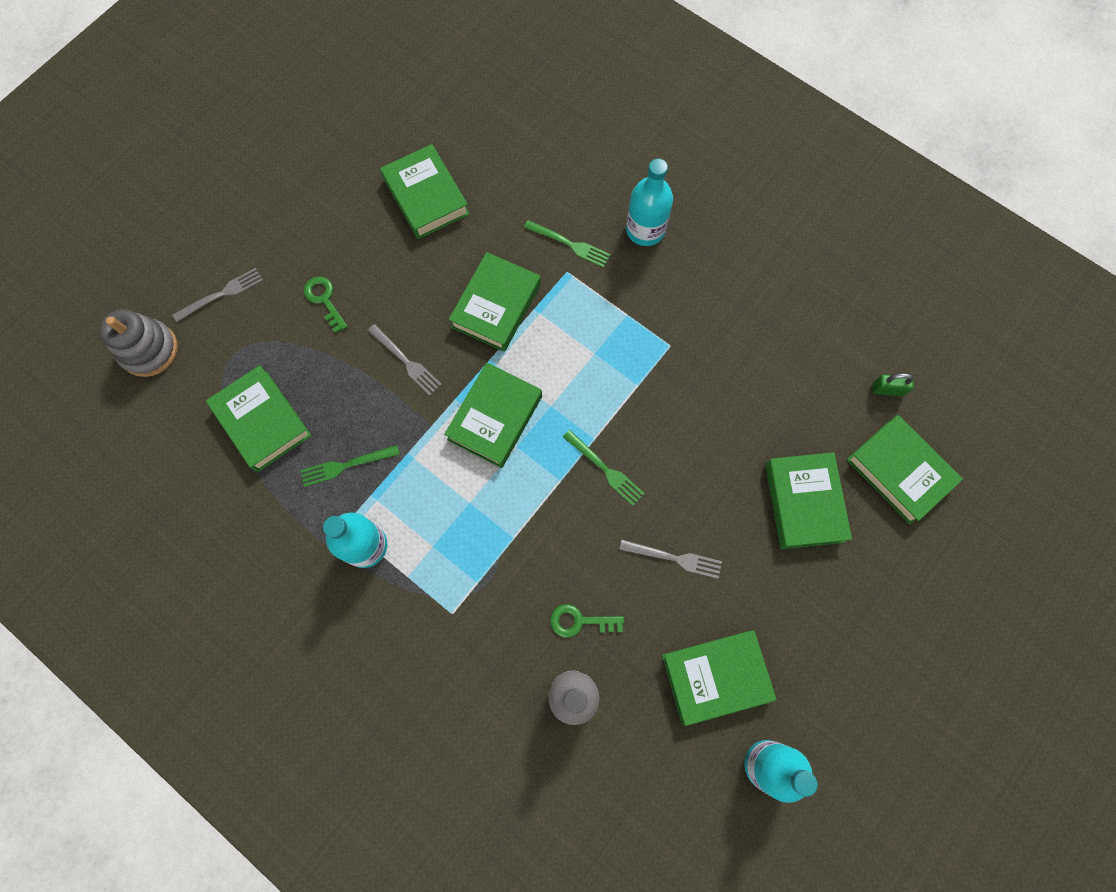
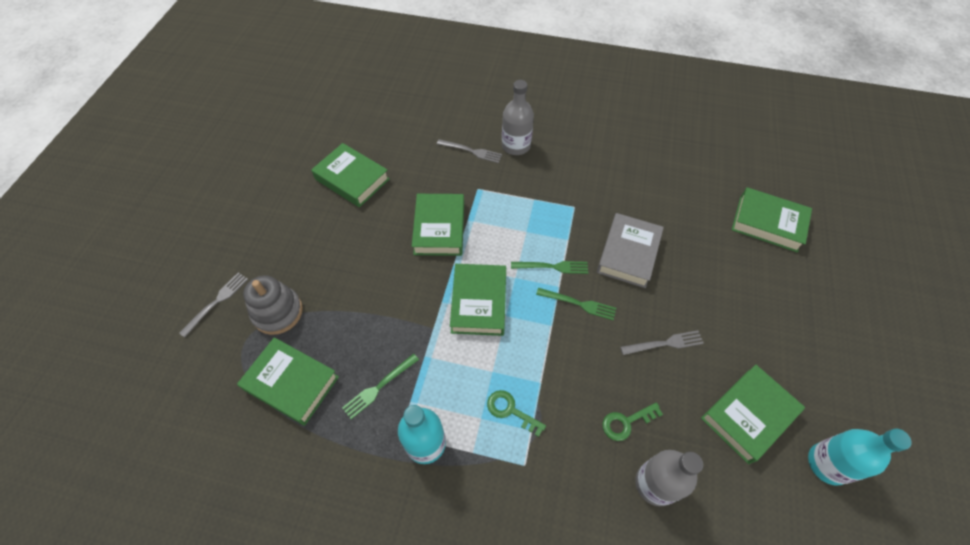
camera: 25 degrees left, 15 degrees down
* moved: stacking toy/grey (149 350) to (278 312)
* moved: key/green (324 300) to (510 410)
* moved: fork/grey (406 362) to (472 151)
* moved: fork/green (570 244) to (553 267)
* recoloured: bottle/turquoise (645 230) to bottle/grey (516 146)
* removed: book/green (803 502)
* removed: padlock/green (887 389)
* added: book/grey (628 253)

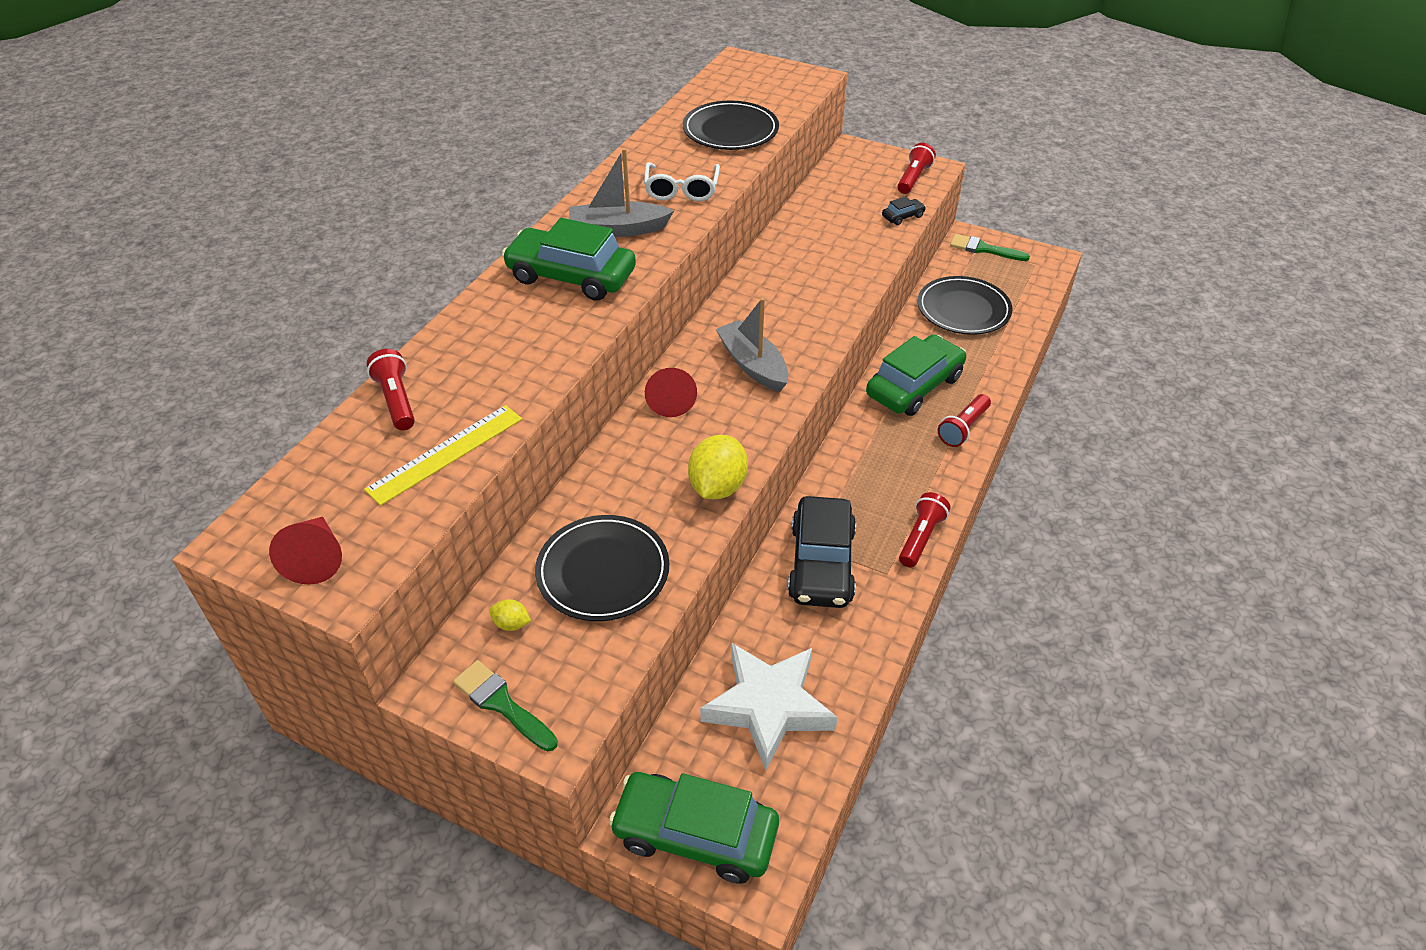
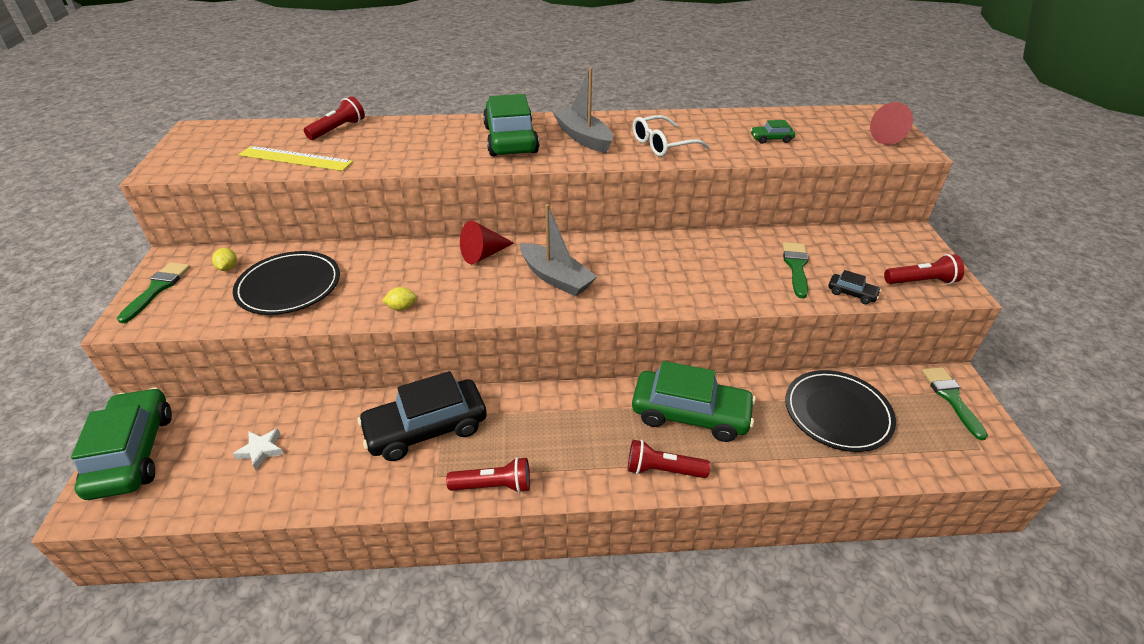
camera: 60 degrees right, 5 degrees down
* moved: cone/red (316 558) to (891 138)
* replaced: plate/black (730 130) to car/green (771 139)
* resized: lemon/yellow (717 487) = (402 307) x0.47
* resized: star/white (768 707) = (261 450) x0.41
* turned: boat/grey (753 365) = (556 278) 105 degrees clockwise
* added: brush/green (796 267)

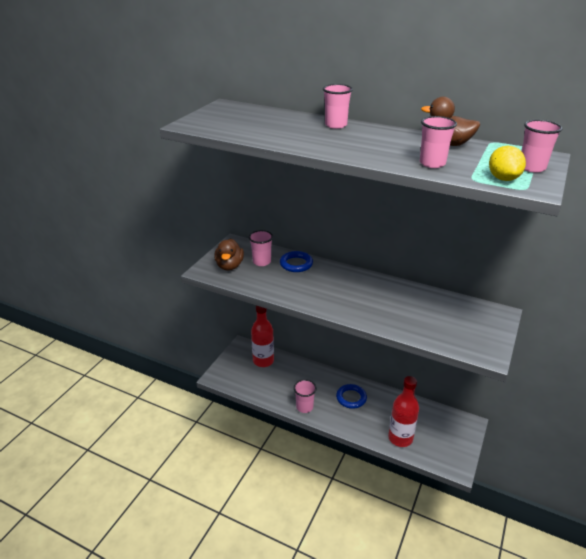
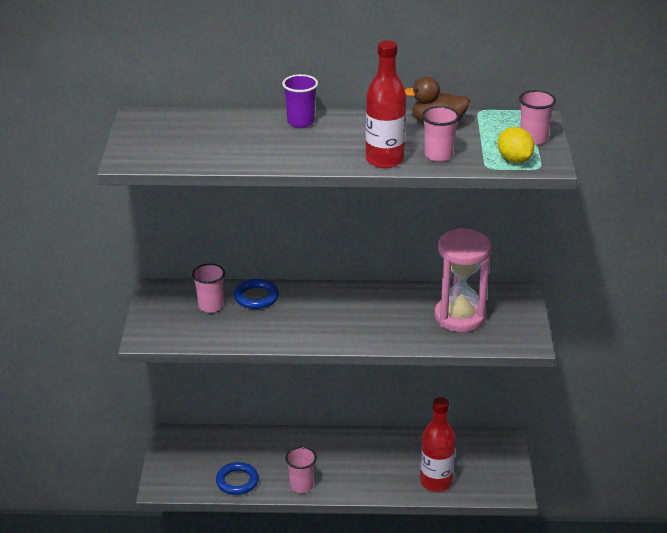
camera: 25 degrees left, 0 degrees up
* removed: duck/brown (229 266)
* moved: bottle/red (263 361) to (384 160)
* recoloured: cup/pink (336 125) to cup/purple (300 122)
* moved: ring/blue (351 398) to (237 481)
* added: hourglass/pink (459 317)

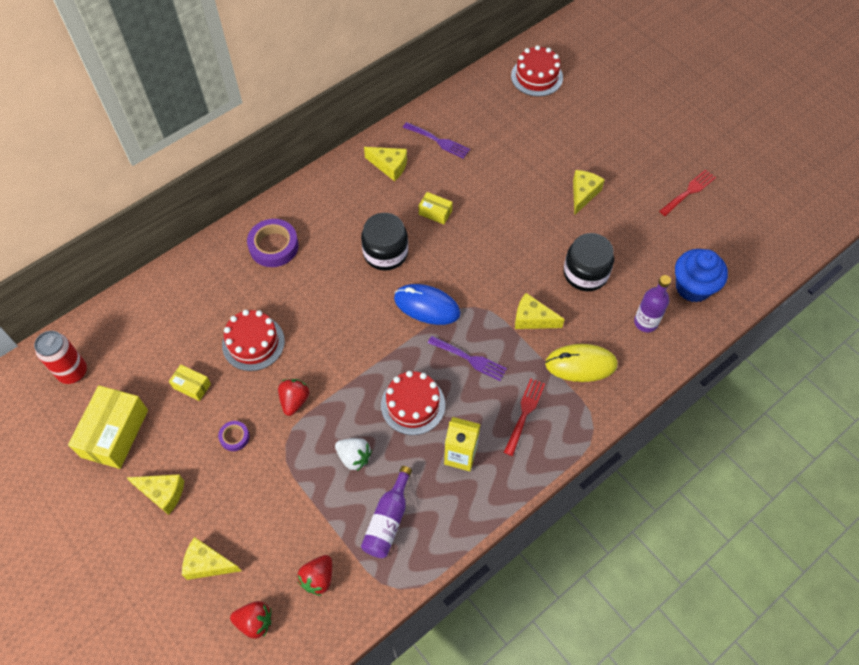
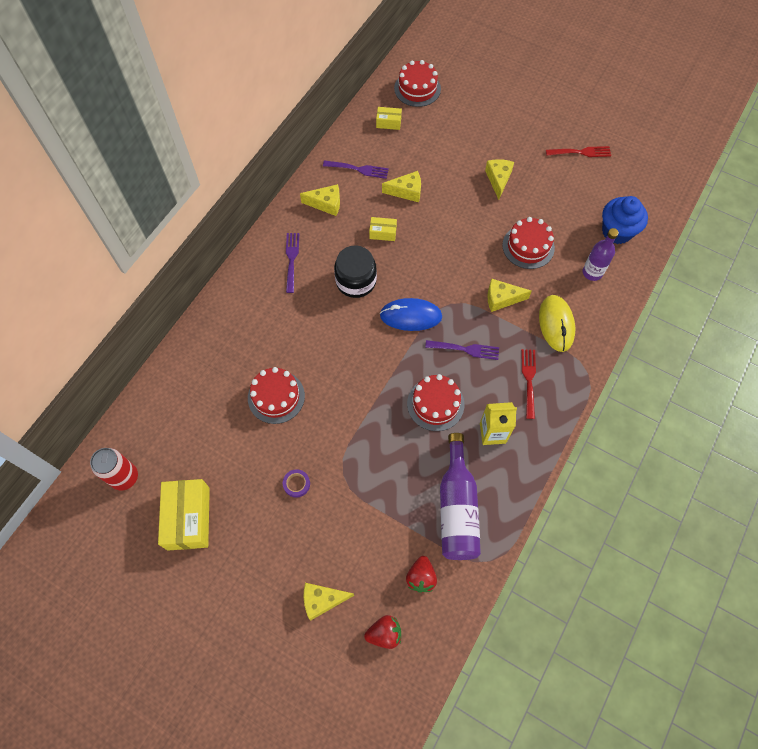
camera: 20 degrees left, 5 degrees up
* moved: cheese/yellow (162 493) to (406 191)
* moved: box/yellow (192 386) to (388 122)
* removed: tape/purple (274 246)
* removed: strawberry/red (294 401)
* removed: strawberry/white (354 457)
* resized: bottle/purple (388 520) = (457 508) x1.51
* turned: mouse/yellow (580 364) = (556 324) 75 degrees counterclockwise
* replaced: jar/black (585 273) to cake/red (528 246)
* turned: fork/red (689 191) = (581 152) 60 degrees clockwise
* added: fork/purple (291 259)

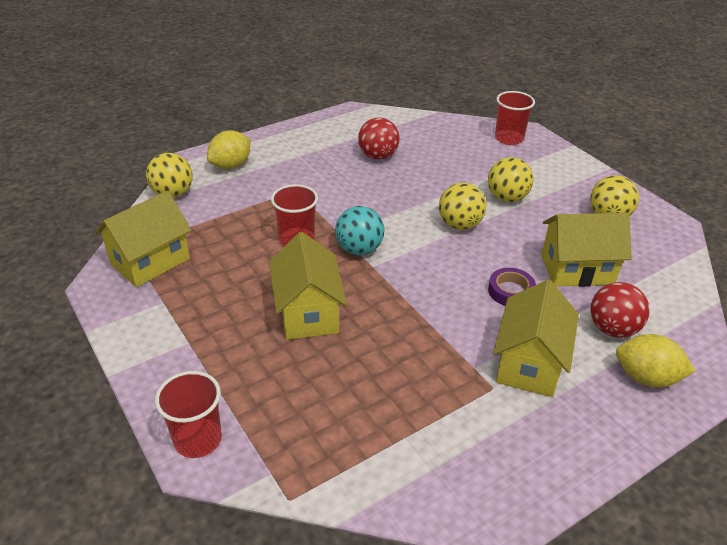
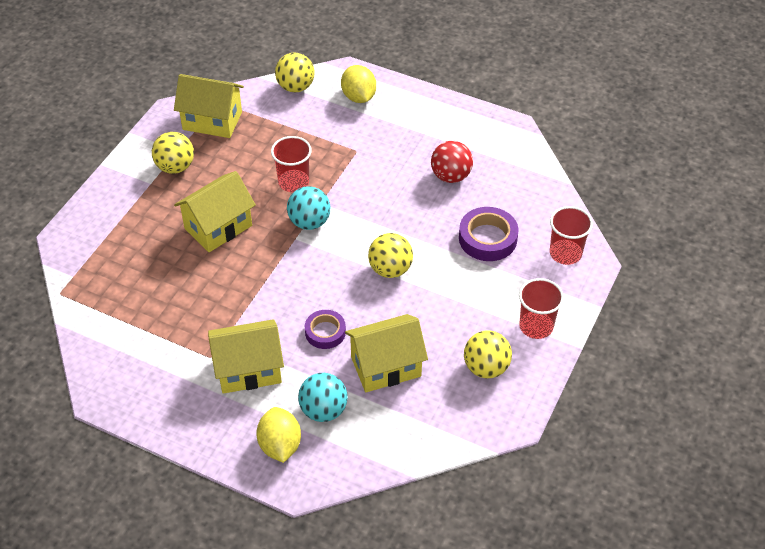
camera: 60 degrees right, 10 degrees up
* moved: cup/red (198 439) to (536 326)
* turned: lemon/yellow (231 165) = (358 97) 60 degrees clockwise
* moved: ball/yellow (507 198) to (175 167)
* turned: house/yellow (577 270) = (386 366) 75 degrees counterclockwise
* recoloured: ball/red (612 329) to ball/turquoise (323 410)
* added: tape/purple (487 238)

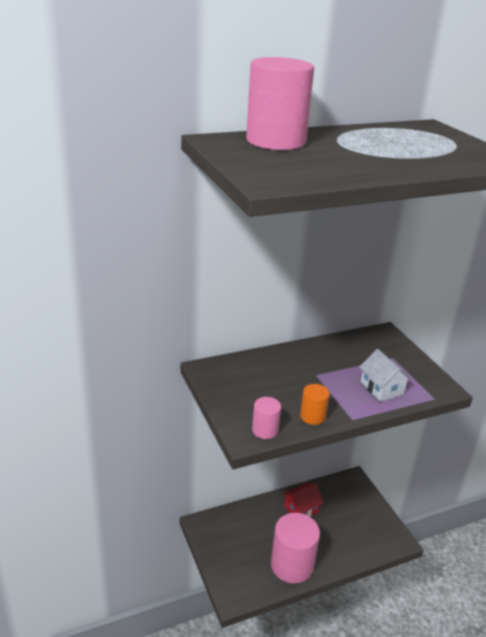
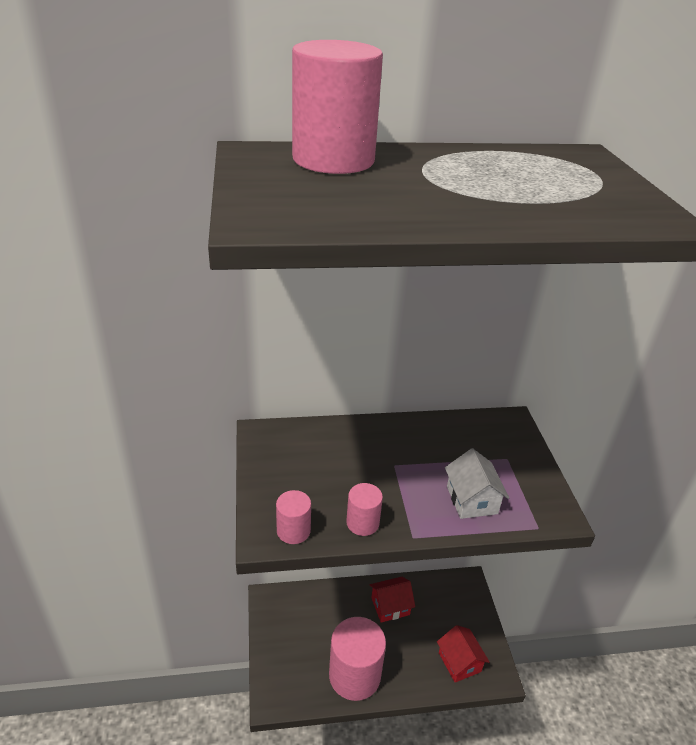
camera: 15 degrees right, 5 degrees up
* recoloured: cylinder/orange (312 416) to cylinder/pink (362 523)
* added: house/red (459 662)

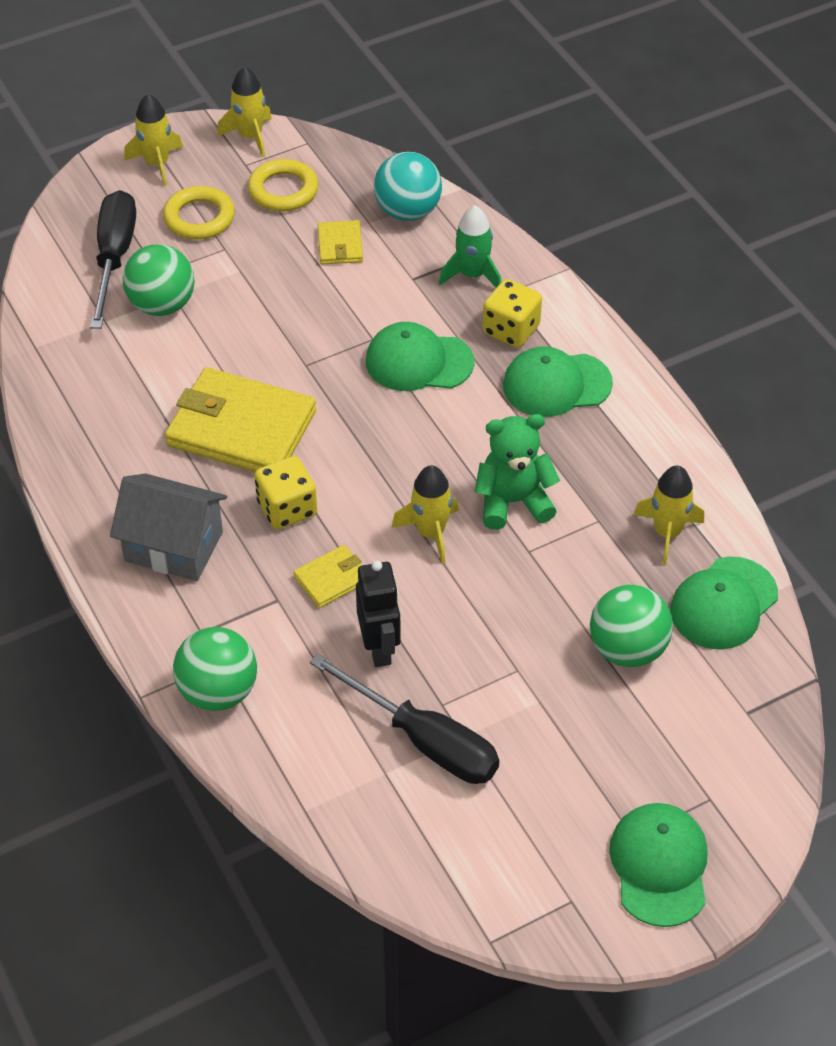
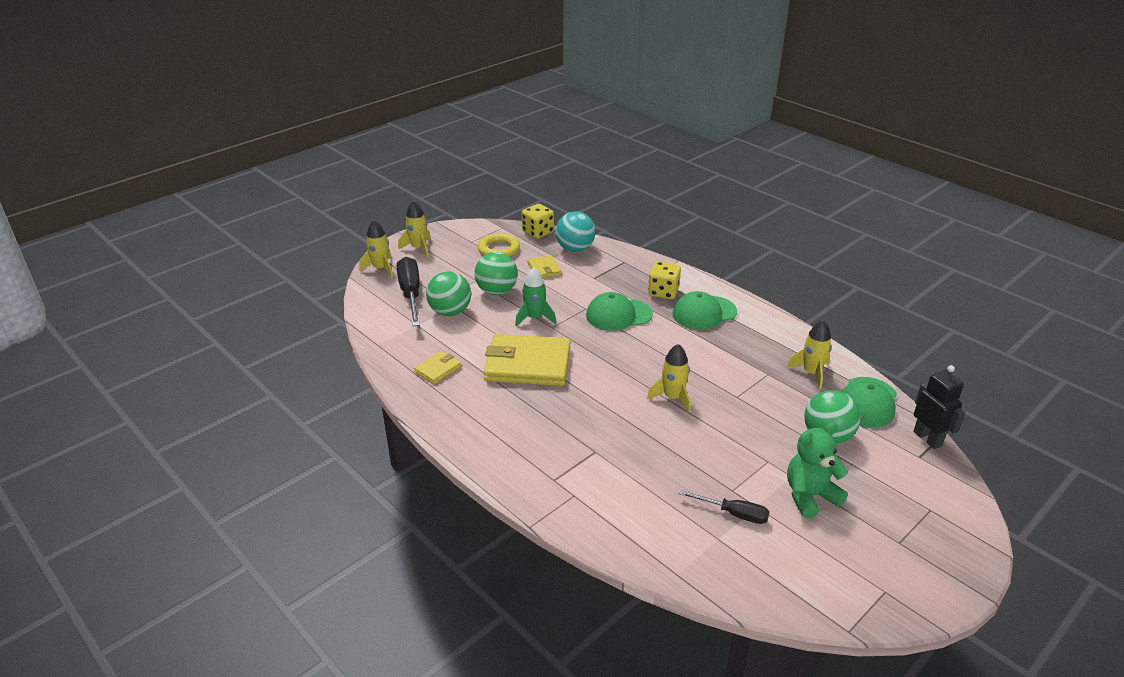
camera: 15 degrees left, 15 degrees down
* removed: house/grey (173 546)
* removed: ring/yellow (199 218)
* moved: ball/green (218 691) to (497 291)
* moved: rocket/yellow (250 137) to (381 268)
* moved: dice/yellow (287 509) to (538 232)
* moved: wallet/yellow (332 579) to (437 369)
* resized: screwdriver/black (424 741) = (733 514) x0.59
* moved: robot/black (379 648) to (927 438)
* moved: rocket/green (472 275) to (534 318)
* moved: teddy bear/green (513 502) to (810 496)
* removed: cap/green (659 866)

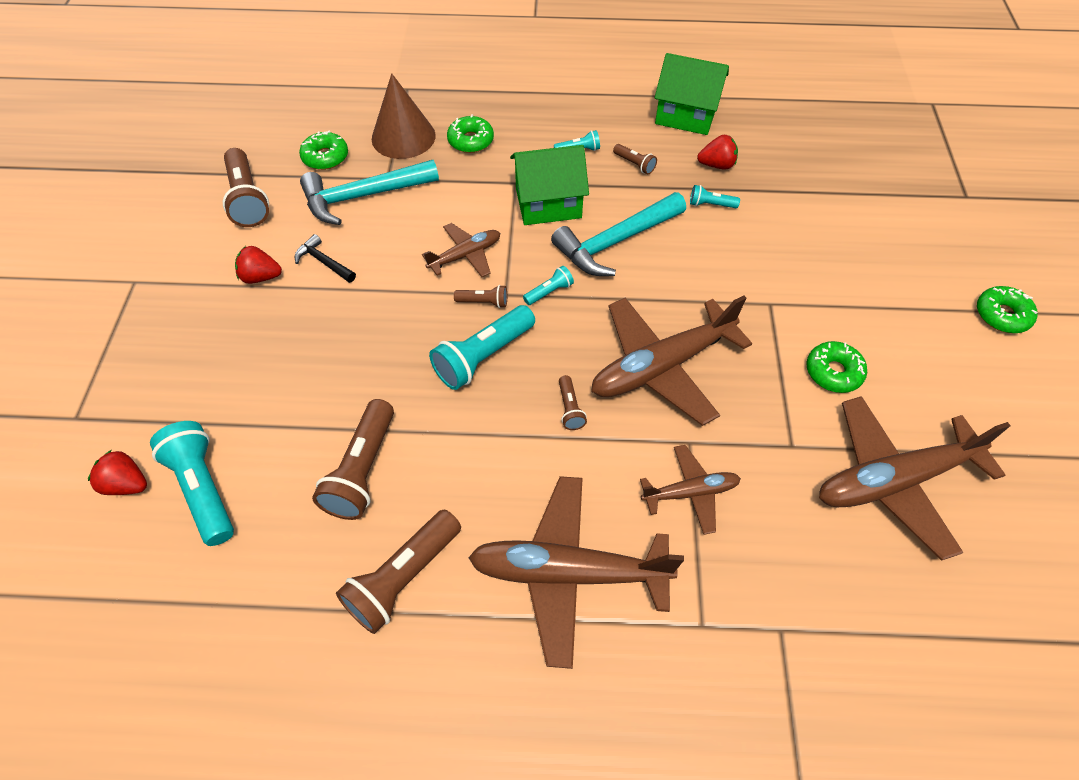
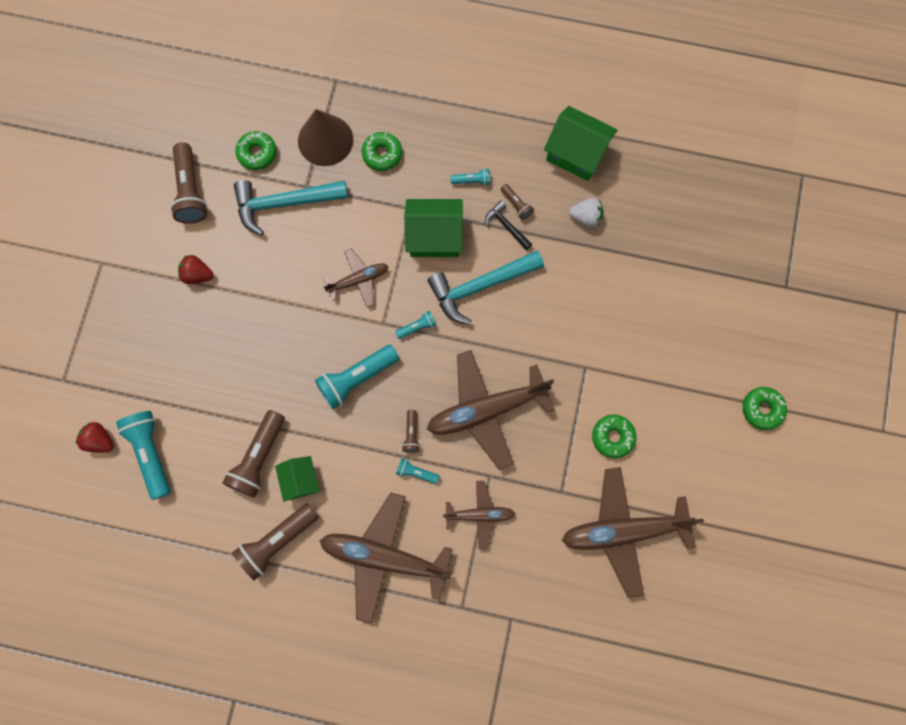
camera: 10 degrees right, 20 degrees up
* moved: hammer/black (324 262) to (507 226)
* removed: flashlight/brown (483 302)
* moved: flashlight/turquoise (710 205) to (416 472)
* recoloured: strawberry/red (716 165) to strawberry/white (586 217)
* added: house/green (300 480)

